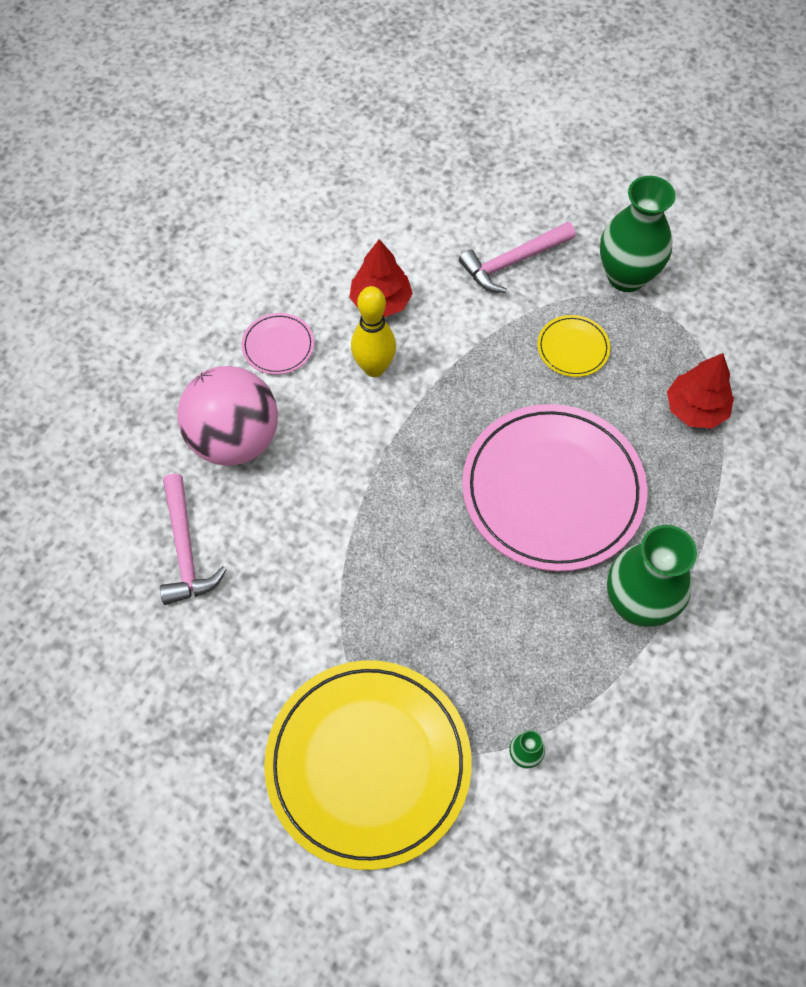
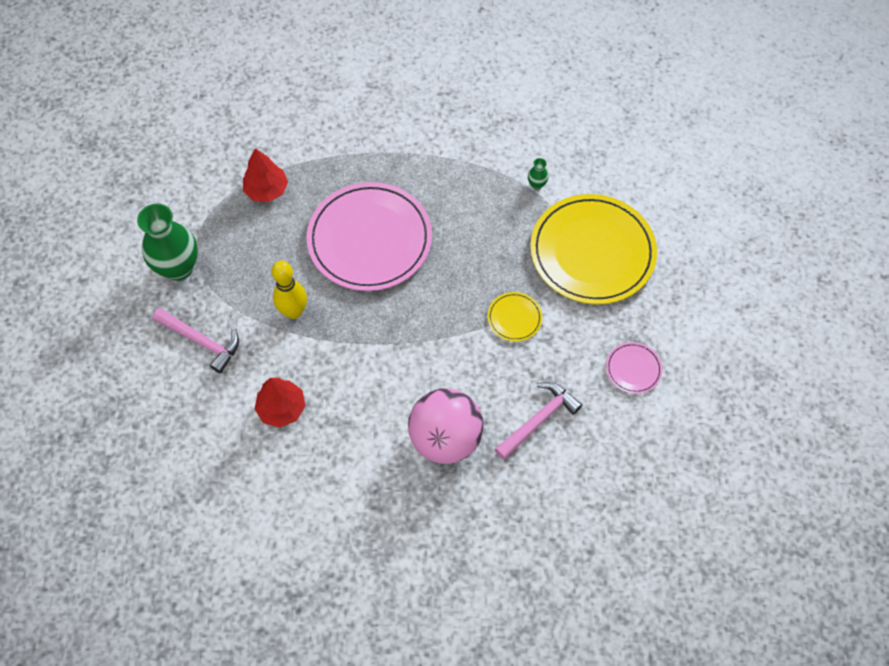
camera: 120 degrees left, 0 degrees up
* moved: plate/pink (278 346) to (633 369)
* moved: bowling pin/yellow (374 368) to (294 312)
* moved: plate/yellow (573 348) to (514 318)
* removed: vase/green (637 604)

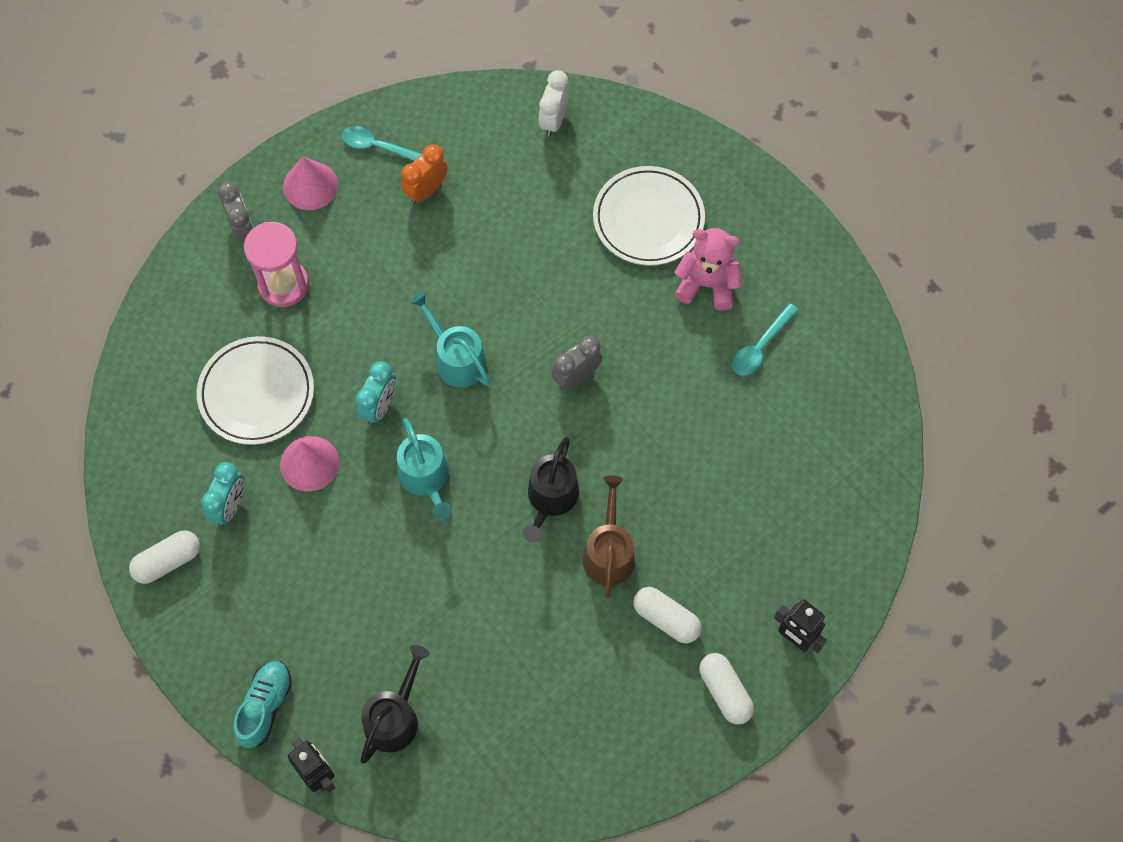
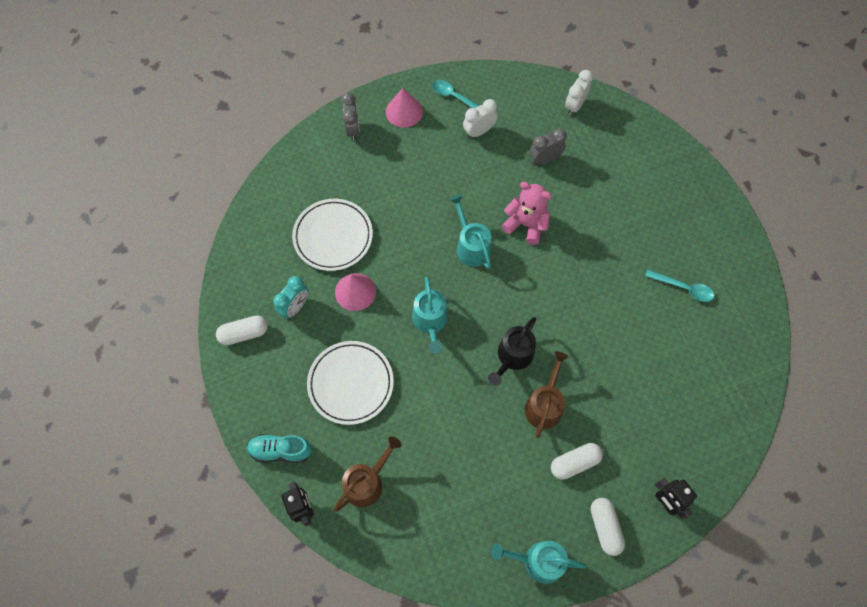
camera: 15 degrees right, 0 degrees up
* turned: shoe/turquoise (265 706) = (281 450) 120 degrees counterclockwise
* removed: hourglass/pink (283 285)
* removed: clock/turquoise (379 407)
* recoloured: watering can/black (394 718) to watering can/brown (366 482)
* recoloured: clock/orange (426 191) to clock/white (479 132)
* moved: clock/grey (576 377) to (545 159)
* moved: plate/white (648 219) to (350 383)
* turned: capsule/white (666 619) = (574 463) 75 degrees counterclockwise
* moved: teddy bear/pink (707 284) to (526 224)
* turned: spoon/turquoise (760 346) = (683 288) 120 degrees counterclockwise
* added: watering can/turquoise (538 561)

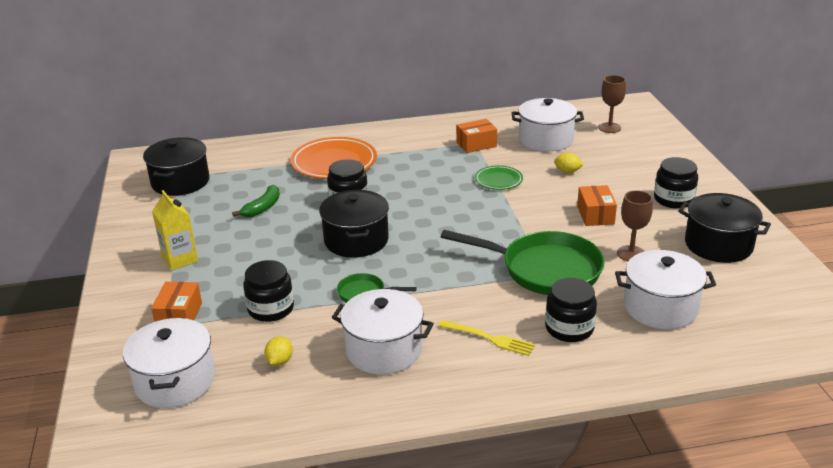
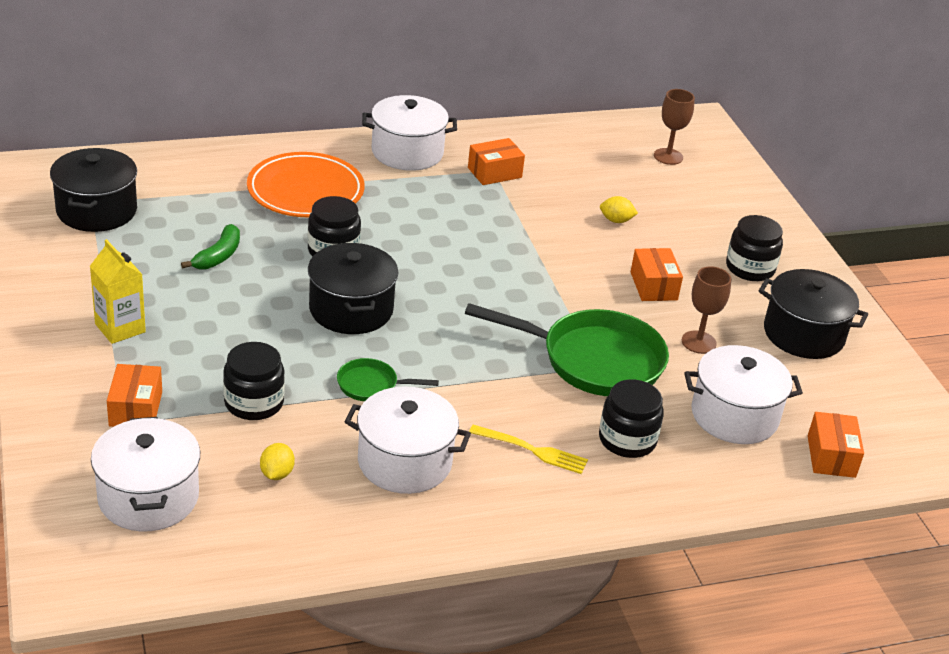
camera: 10 degrees left, 5 degrees up
* removed: plate/green (498 180)
* moved: pot/white (546 140) to (407 152)
* added: box/orange (831 456)

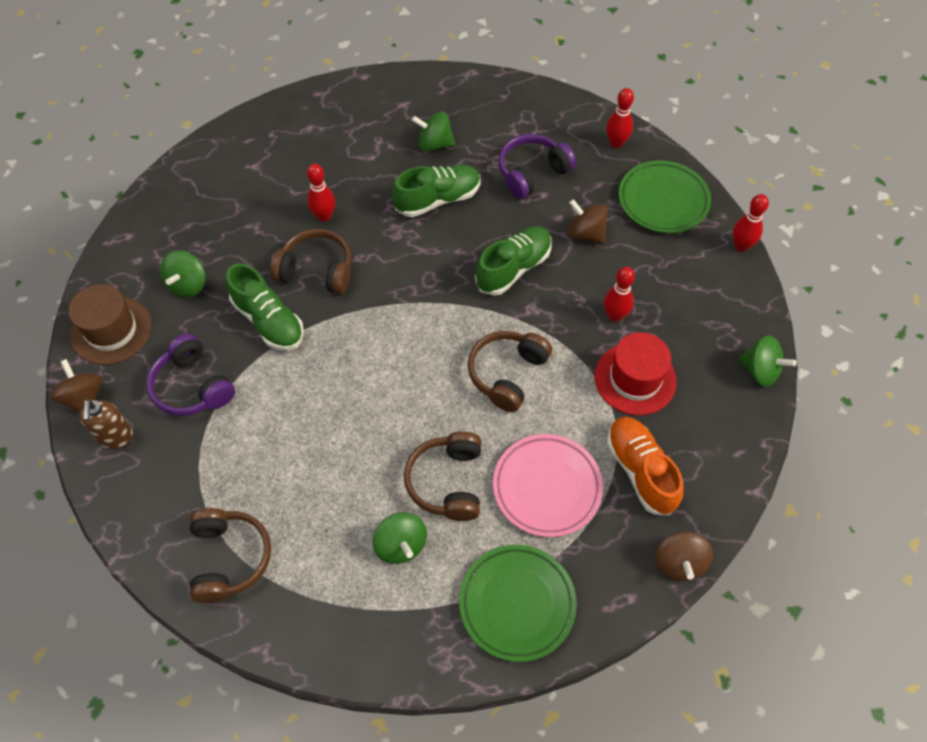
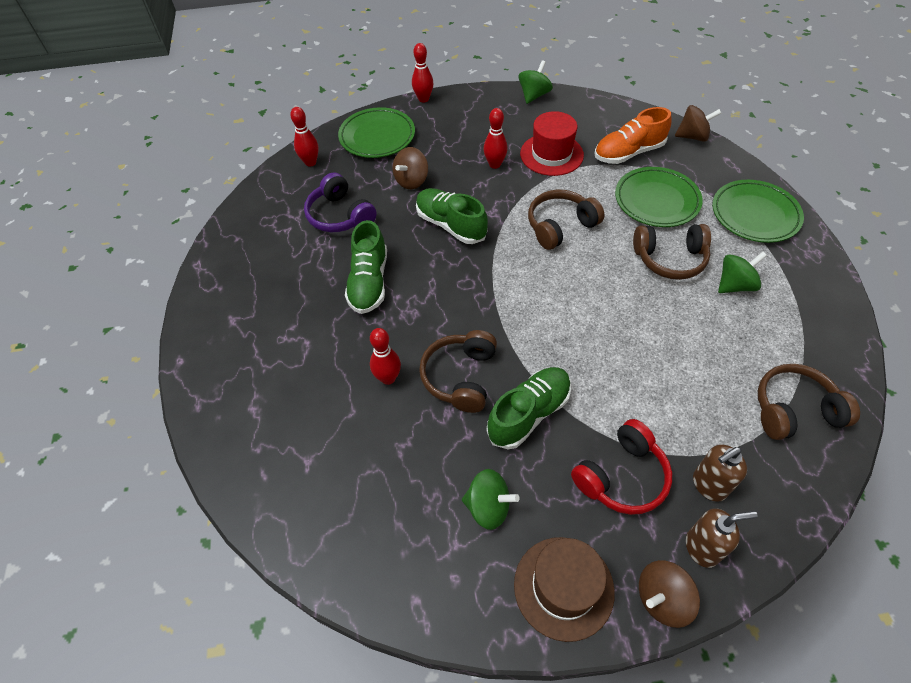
camera: 90 degrees left, 5 degrees down
* recoloured: headphones/purple (192 386) to headphones/red (622 476)
* turned: shoe/green (438 199) = (369 282) 150 degrees counterclockwise
* removed: spinning top/green (434 144)
* turned: headphones/brown (507 374) = (560 226) 120 degrees clockwise
* recoloured: plate/pink (547 487) to plate/green (656 201)
* added: soap dispenser/brown (709 485)

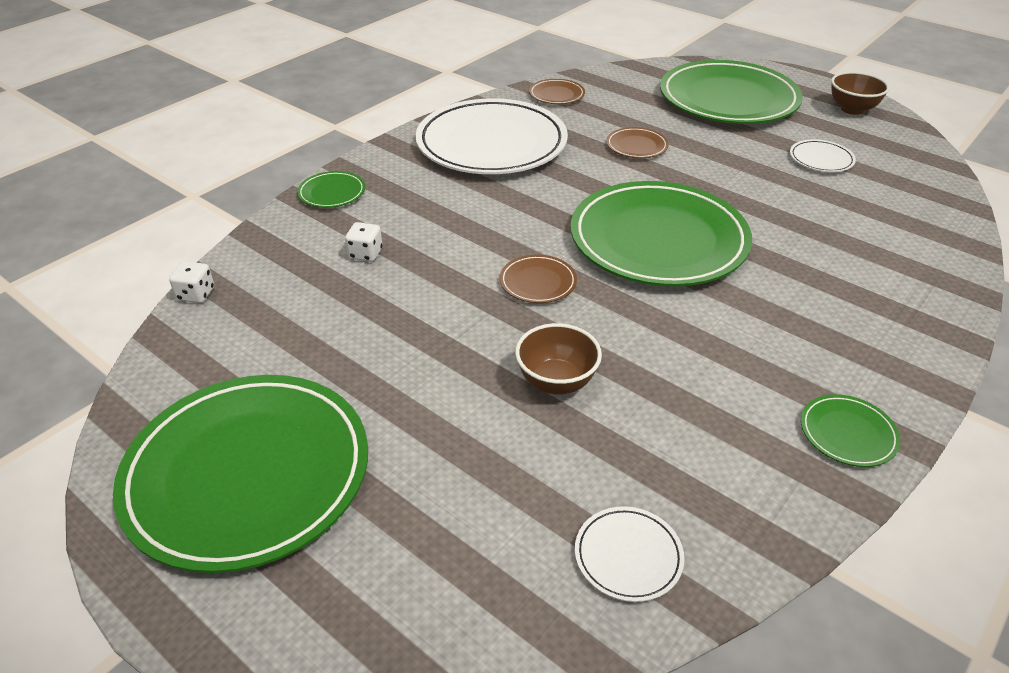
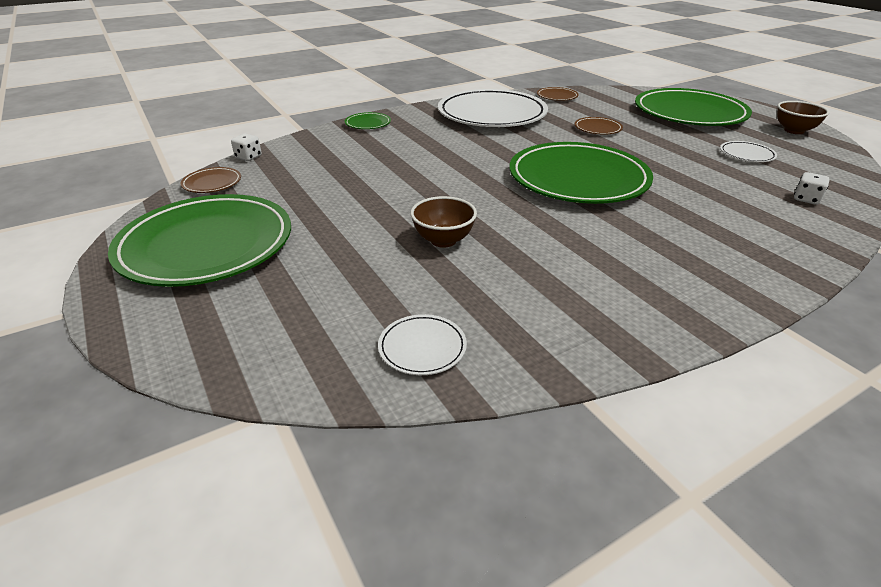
camera: 20 degrees right, 5 degrees down
* moved: dice/white (365 254) to (806 199)
* moved: plate/brown (538 282) to (212 183)
* removed: plate/green (847 433)

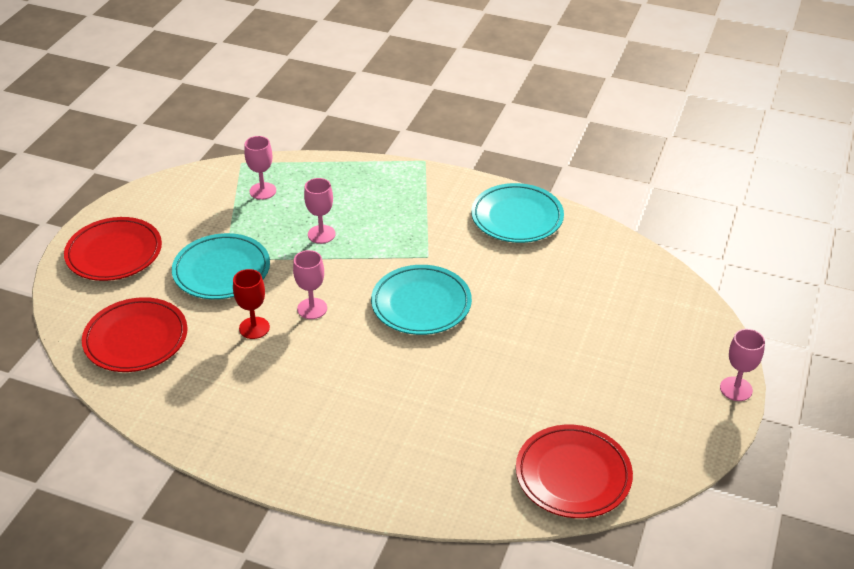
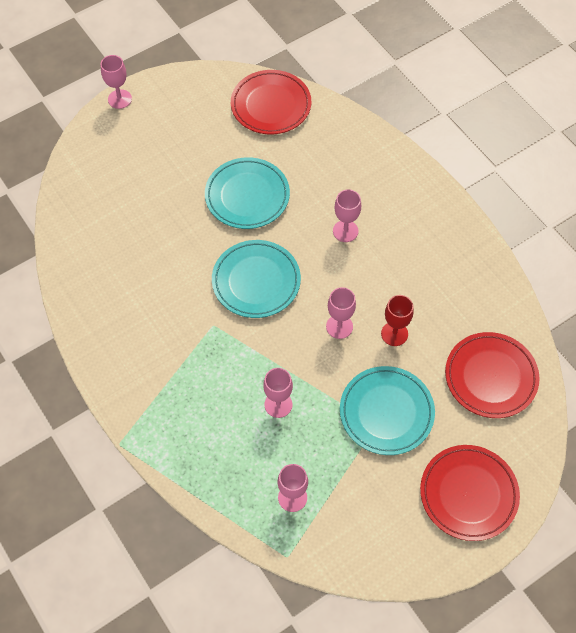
camera: 145 degrees left, 20 degrees up
* moved: plate/turquoise (517 217) to (247 196)
* added: goblet/pink (345 231)

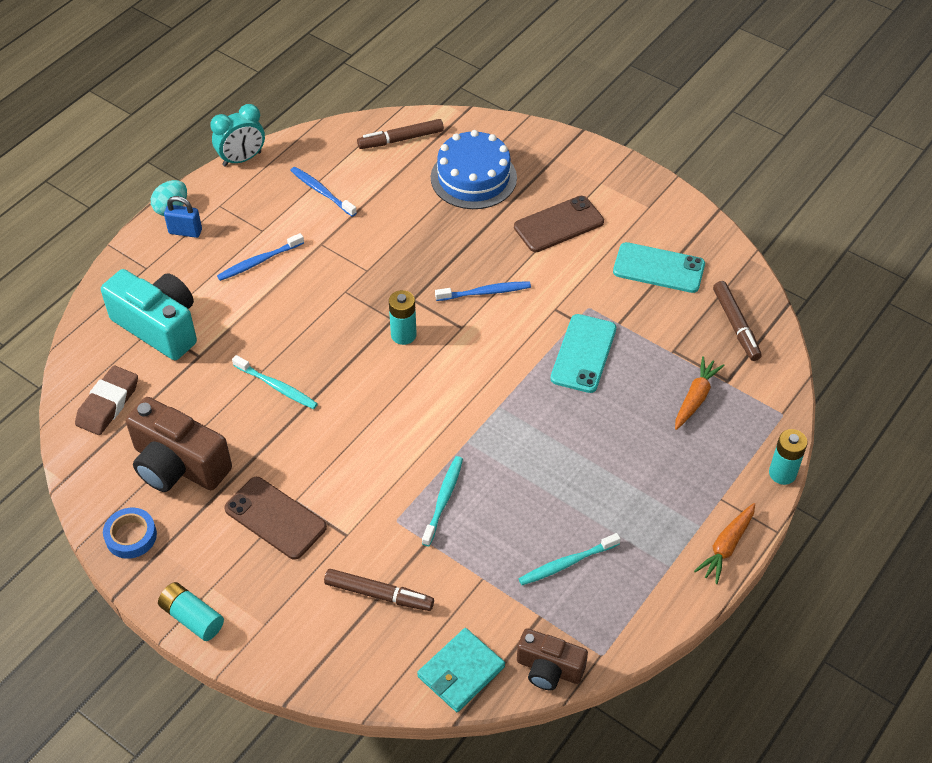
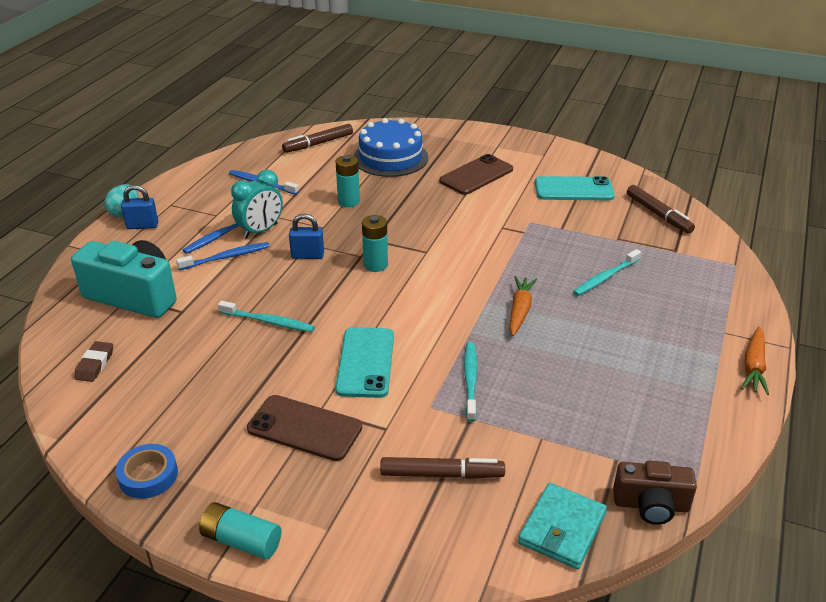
camera: 15 degrees left, 15 degrees down
* resized: eraser/brown (108 404) = (95 364) x0.63
* removed: camera/brown (178 465)
* moved: clock/turquoise (242 159) to (260 231)
* moved: toothbrush/blue (485 292) to (227 257)
* moved: toothbrush/turquoise (566 563) to (605 278)
* moved: phone/turquoise (583 353) to (365 362)
* moved: carrot/orange (695 398) to (520 310)
* moved: battery/turquoise (782 473) to (348 201)
* added: padlock/blue (307 255)

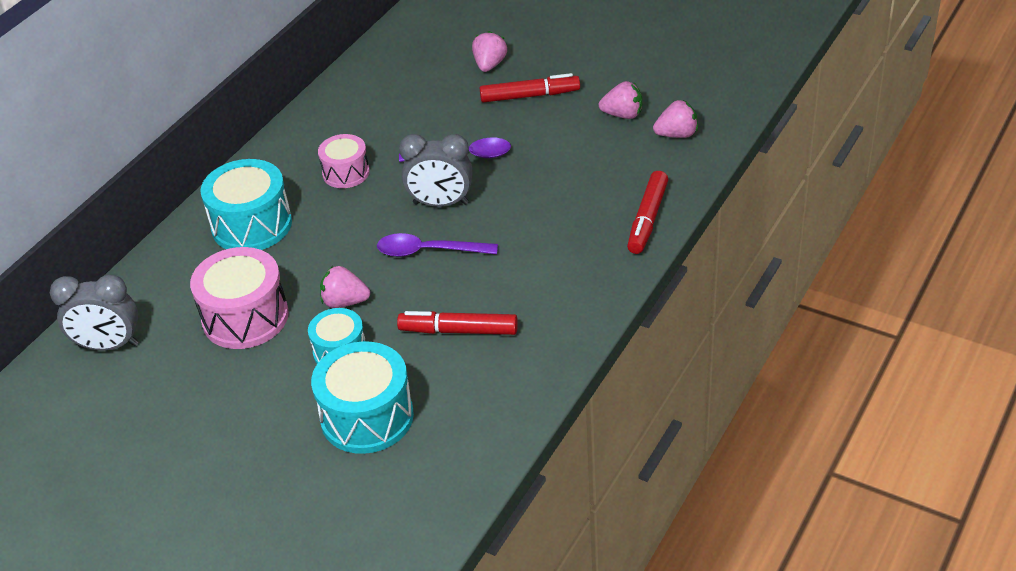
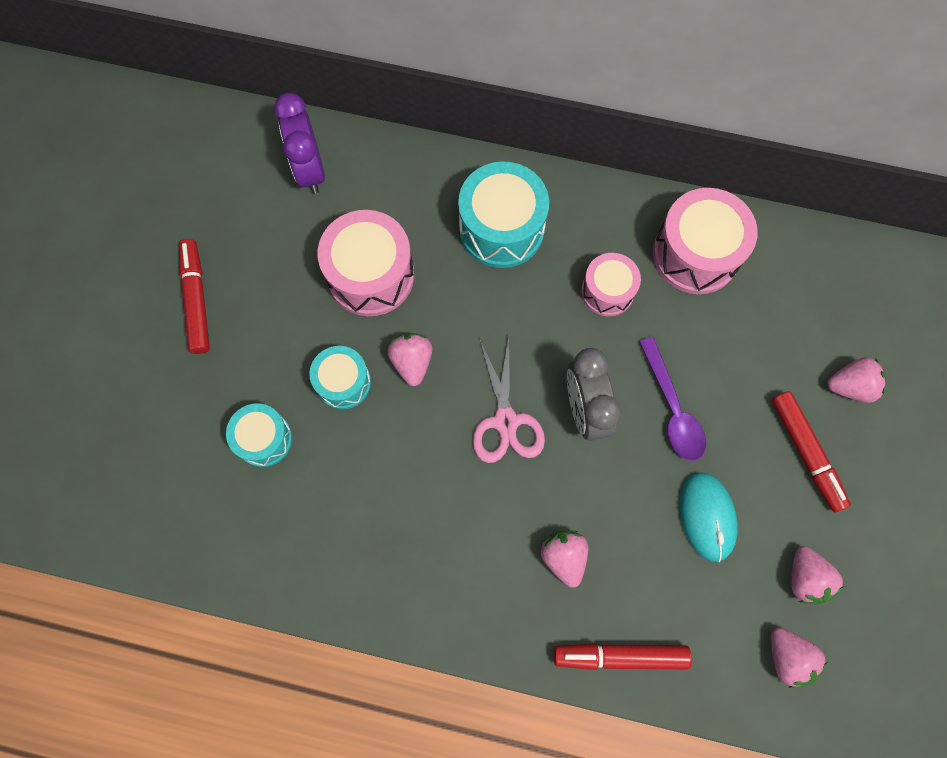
camera: 70 degrees right, 30 degrees up
* recoloured: clock/grey (109 345) to clock/purple (310 170)
* resized: drum/turquoise (367 417) = (264 439) x0.61
* replaced: spoon/purple (428 251) to scissors/pink (506 421)
* moved: marker/red (458 331) to (197 300)
* added: strawberry/pink (563 557)
* added: drum/pink (695 254)
* added: mouse/turquoise (707 516)

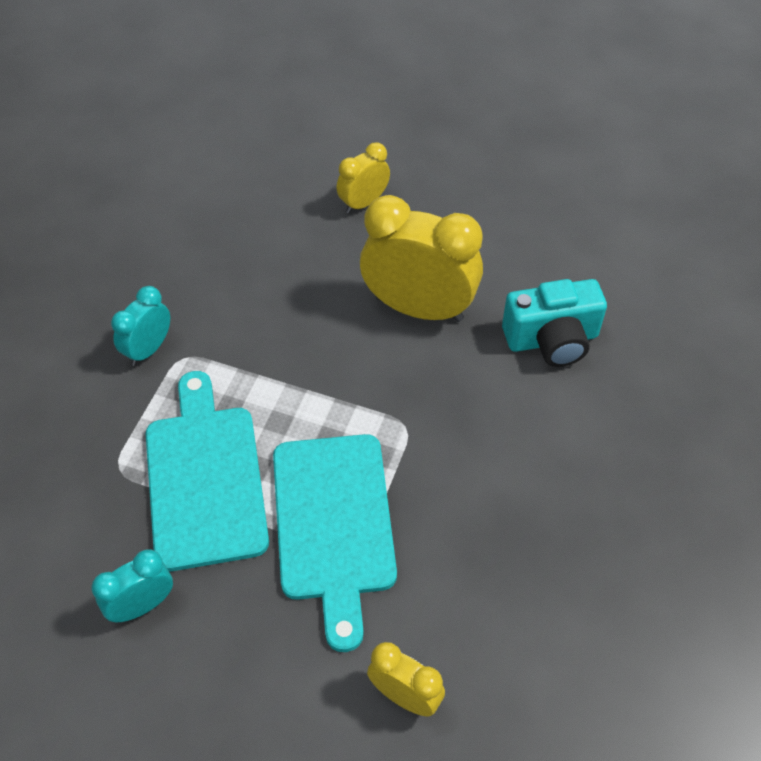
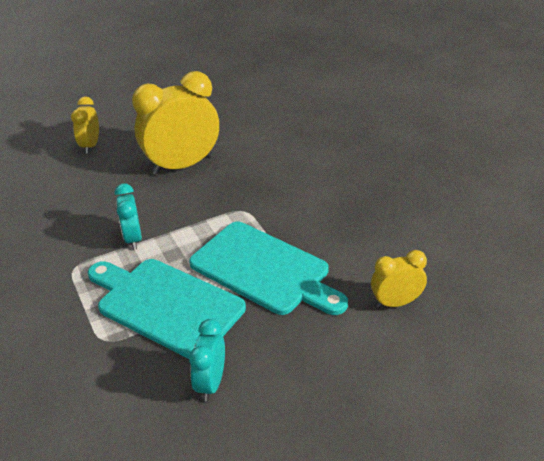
camera: 45 degrees left, 15 degrees down
* moved: clock/turquoise (148 349) to (133 238)
* removed: camera/turquoise (552 340)

